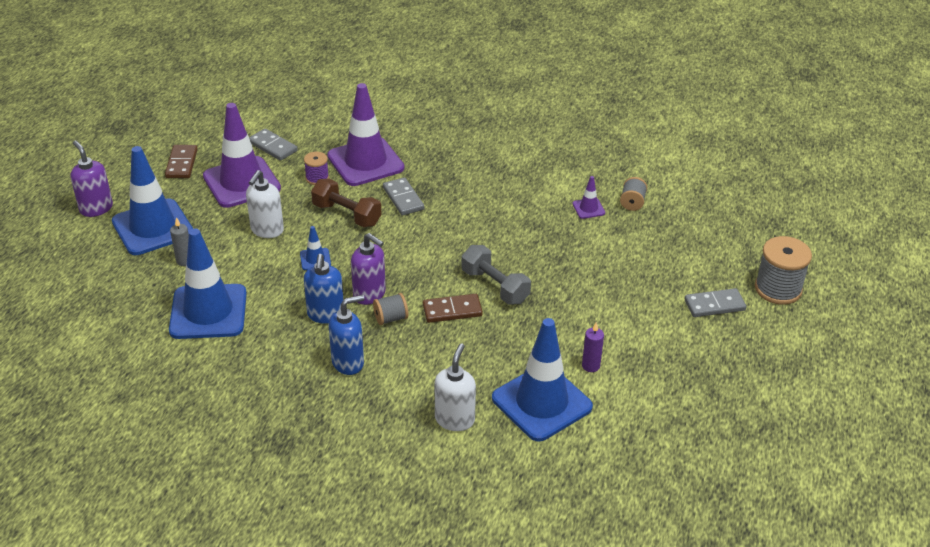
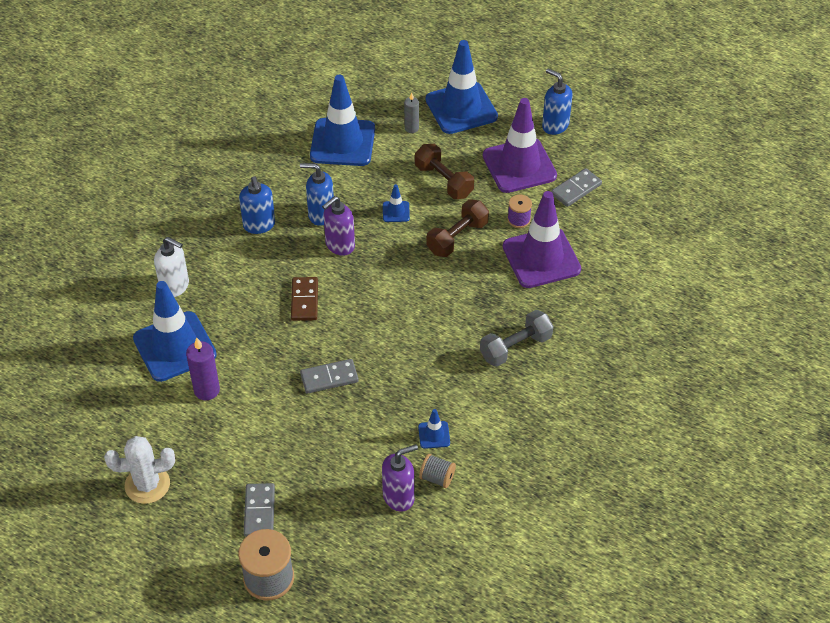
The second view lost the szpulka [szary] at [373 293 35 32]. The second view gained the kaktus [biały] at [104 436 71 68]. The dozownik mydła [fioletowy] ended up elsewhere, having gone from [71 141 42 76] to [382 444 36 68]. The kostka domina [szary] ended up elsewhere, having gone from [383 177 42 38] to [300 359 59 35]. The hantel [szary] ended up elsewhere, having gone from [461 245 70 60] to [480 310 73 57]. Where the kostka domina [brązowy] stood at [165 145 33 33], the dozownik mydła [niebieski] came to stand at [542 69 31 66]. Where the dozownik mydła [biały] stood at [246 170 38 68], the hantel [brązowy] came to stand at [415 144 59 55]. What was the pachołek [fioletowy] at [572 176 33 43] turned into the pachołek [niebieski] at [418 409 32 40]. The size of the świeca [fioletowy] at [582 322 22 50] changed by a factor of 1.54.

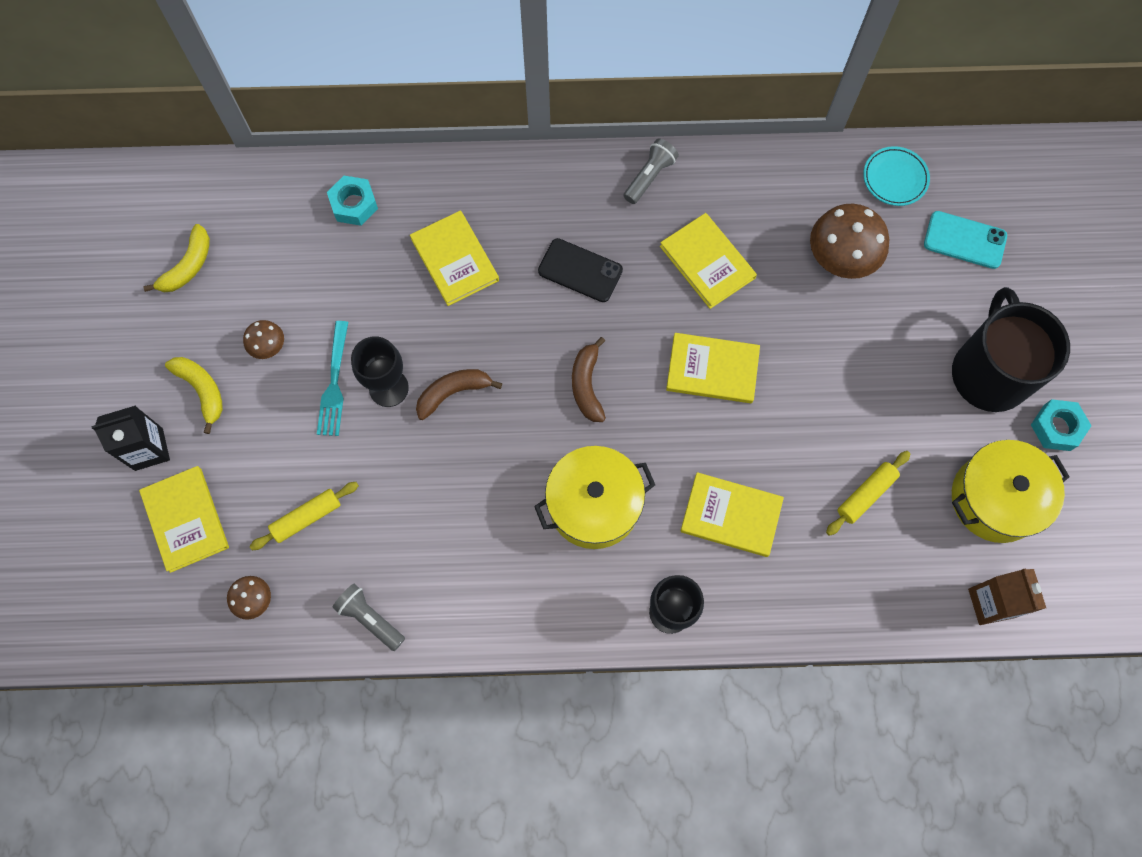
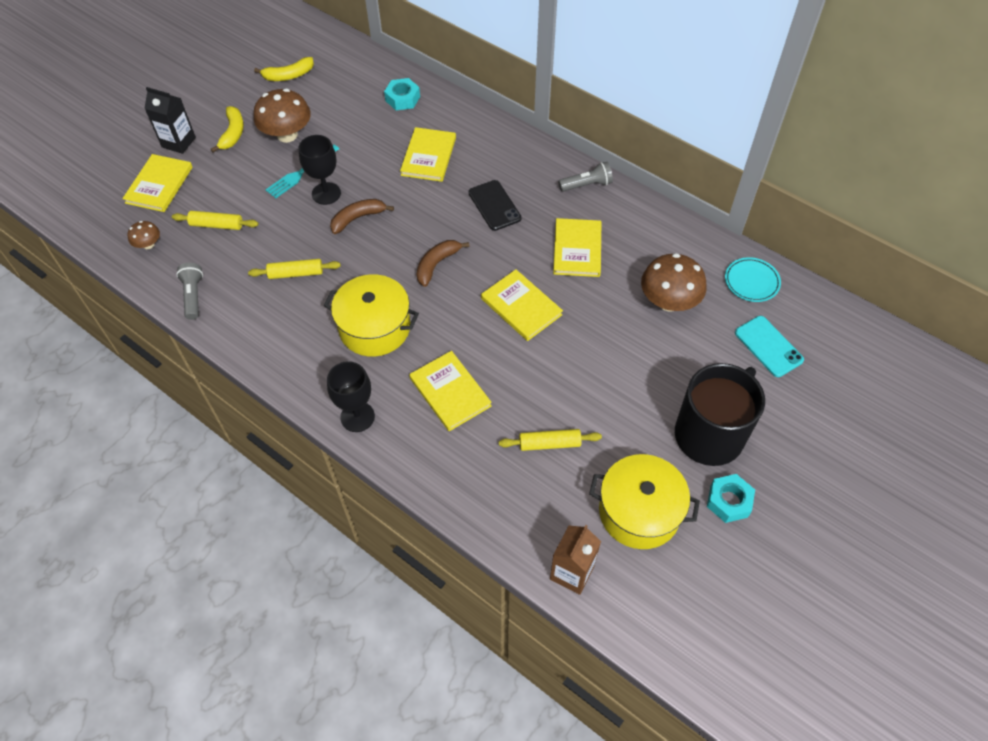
The second view gained the wałek do ciasta [żółty] at [248 259 93 20]. The banan [brązowy] at [416 369 86 51] ended up facing another way, 45 degrees counterclockwise from before. The size of the grzyb [brązowy] at [243 320 41 39] changed by a factor of 1.96.

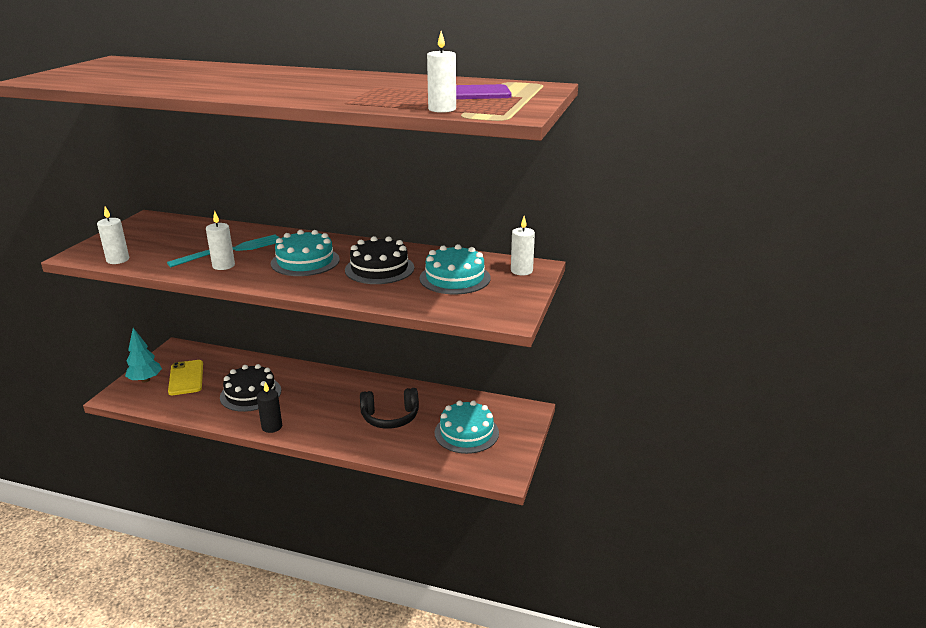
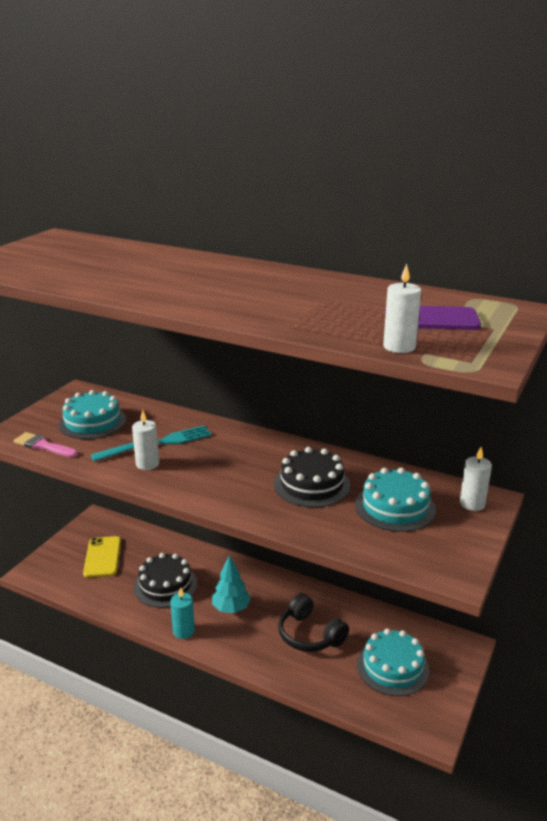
The drzewko [turkusowy] ended up elsewhere, having gone from [125 328 37 55] to [212 555 39 58]. The tort [turkusowy] ended up elsewhere, having gone from [271 230 69 46] to [58 390 68 49]. Where the świeca [biały] stood at [97 206 32 58], the pędzel [różowy] came to stand at [13 432 65 25]. What was the świeca [czarny] at [257 382 25 51] turned into the świeca [turkusowy] at [170 587 25 52]. The słuchawki [czarny] at [360 388 59 41] ended up facing another way, 45 degrees clockwise from before.

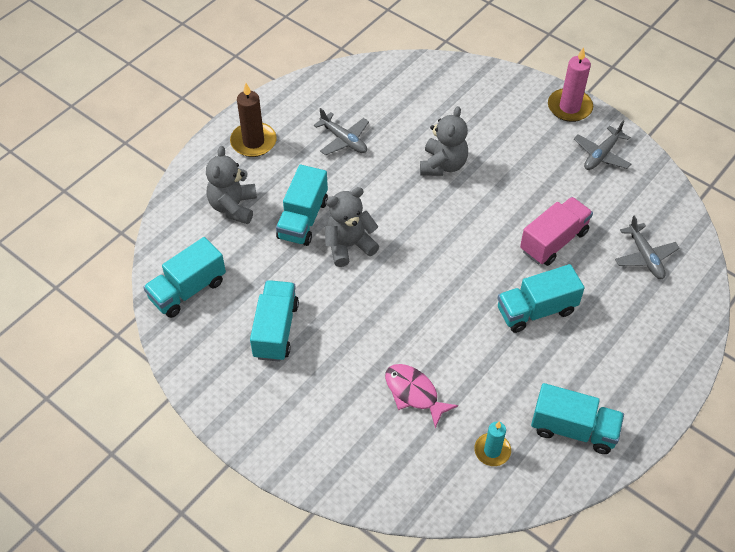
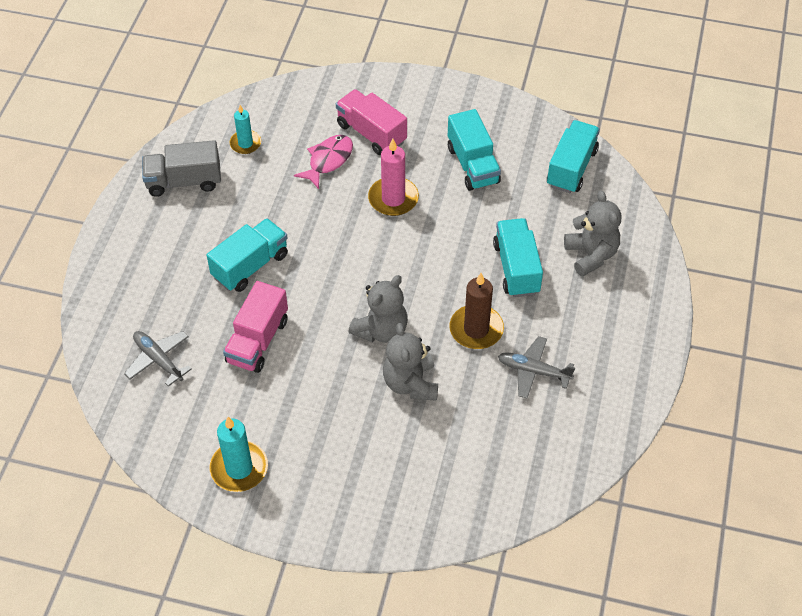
The second view gained the ciężarówka [różowy] at [336 89 71 66]. The świeca [brązowy] ended up elsewhere, having gone from [230 83 47 74] to [449 273 55 76]. The miś [szary] ended up elsewhere, having gone from [325 187 54 80] to [348 275 60 68]. The świeca [różowy] ended up elsewhere, having gone from [548 47 45 75] to [368 139 51 77]. Where the samolot [szary] stood at [574 121 57 49], the świeca [turkusowy] came to stand at [209 417 59 75]. What was the ciężarówka [turkusowy] at [531 383 93 71] turned into the ciężarówka [szary] at [142 140 79 57]. The ryba [różowy] at [385 364 73 64] ended up facing another way, 75 degrees counterclockwise from before.

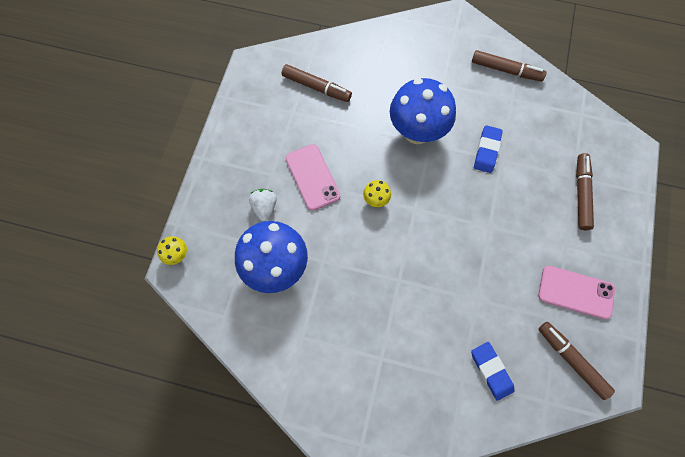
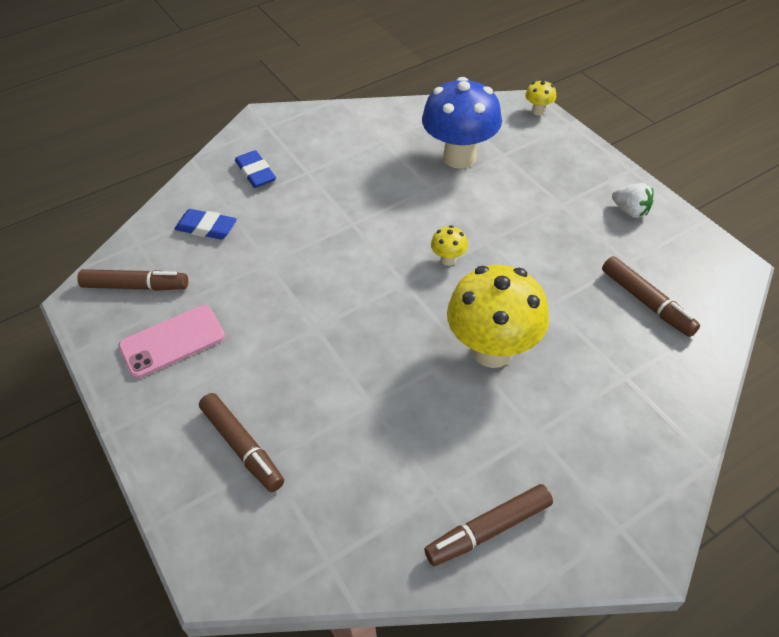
The second view lost the telefon [różowy] at [286 144 54 67]. The truskawka [biały] ended up elsewhere, having gone from [249 189 28 32] to [612 183 42 35]. The gumka do mazania [niebieski] ended up elsewhere, having gone from [474 125 29 48] to [235 150 41 38]. What was the grzyb [niebieski] at [390 78 66 66] turned into the grzyb [żółty] at [447 265 102 103]. The flamaster [brązowy] at [282 64 70 38] ended up facing another way, 105 degrees counterclockwise from before.

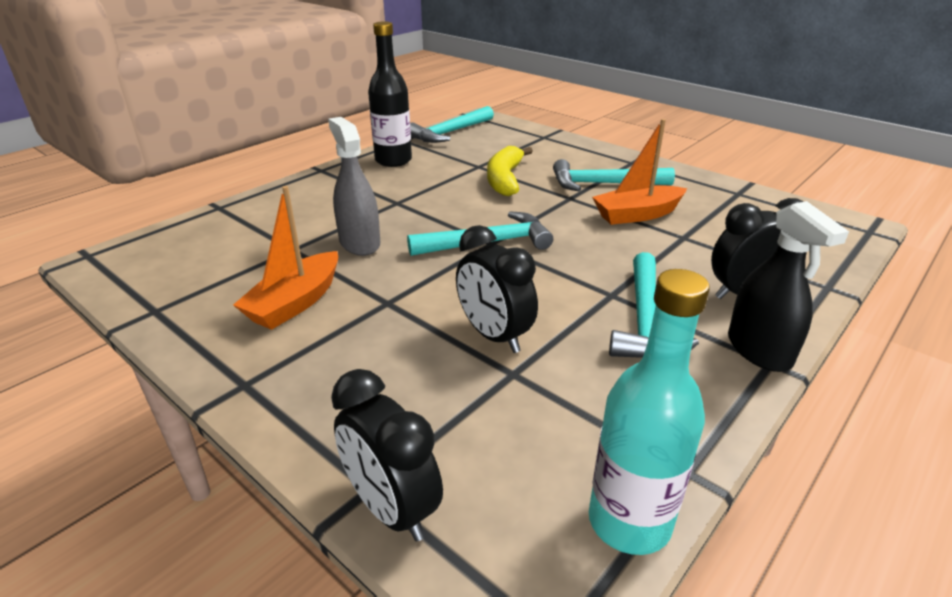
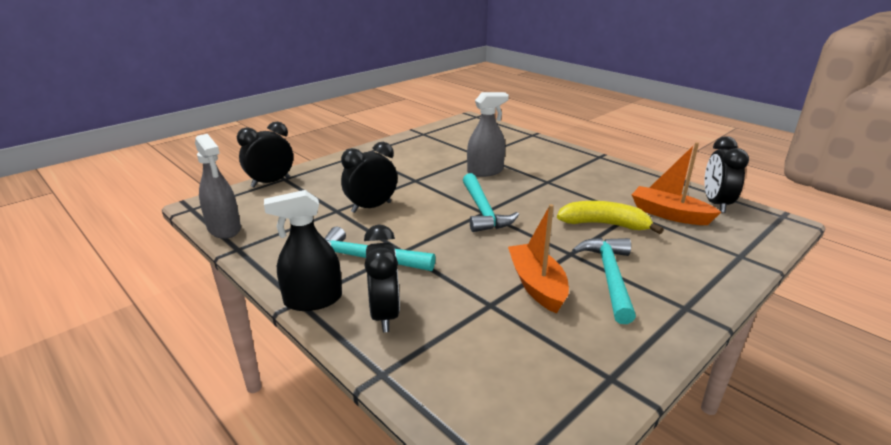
The second view lost the butelka [czarny] at [368 21 44 146]. The łódka [pomarańczowy] ended up elsewhere, having gone from [233 186 105 144] to [632 142 89 83]. Where the młotek [turkusowy] stood at [410 106 84 37], the budzik [czarny] came to stand at [704 136 45 77]. Where the butelka [turkusowy] stood at [589 269 121 286], the spryskiwacz [szary] came to stand at [195 134 46 105].

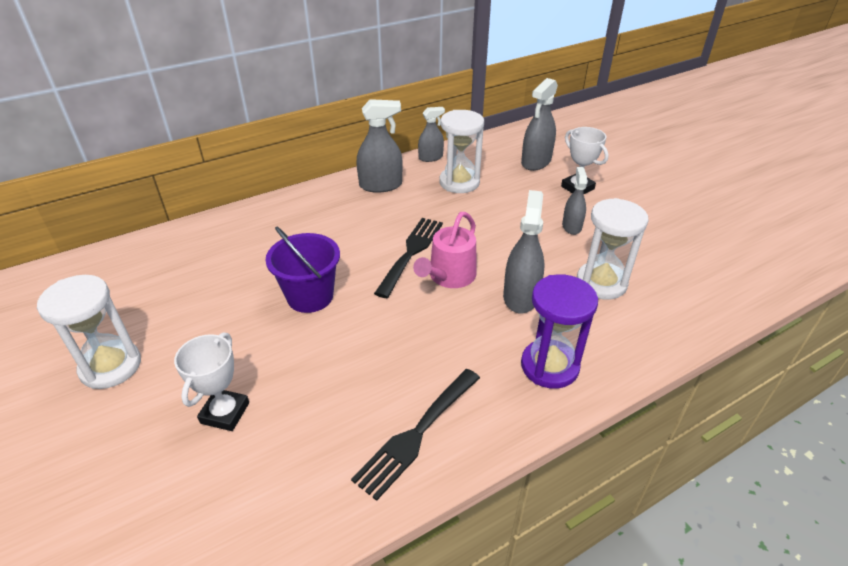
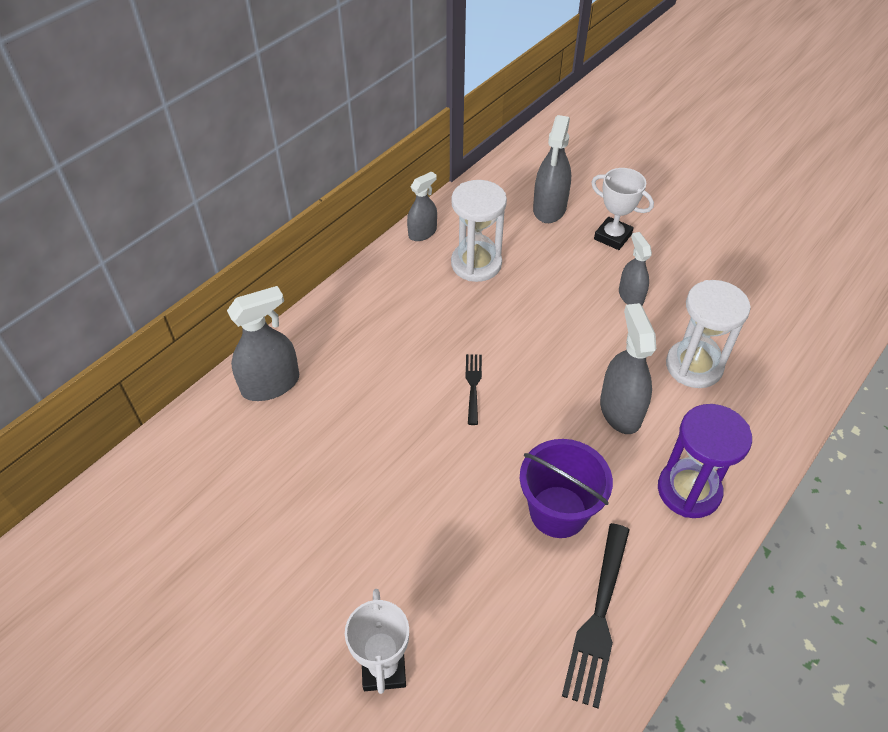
The second view lost the klepsydra [biały] at [37 275 104 114]. The second view lost the konewka [różowy] at [413 212 64 76]. The wiadro [fioletowy] ended up elsewhere, having gone from [266 227 74 86] to [520 439 93 99]. The spryskiwacz [szary] ended up elsewhere, having gone from [356 99 47 94] to [227 286 72 115]. The size of the widelec [czarny] at [374 218 69 80] changed by a factor of 0.56.

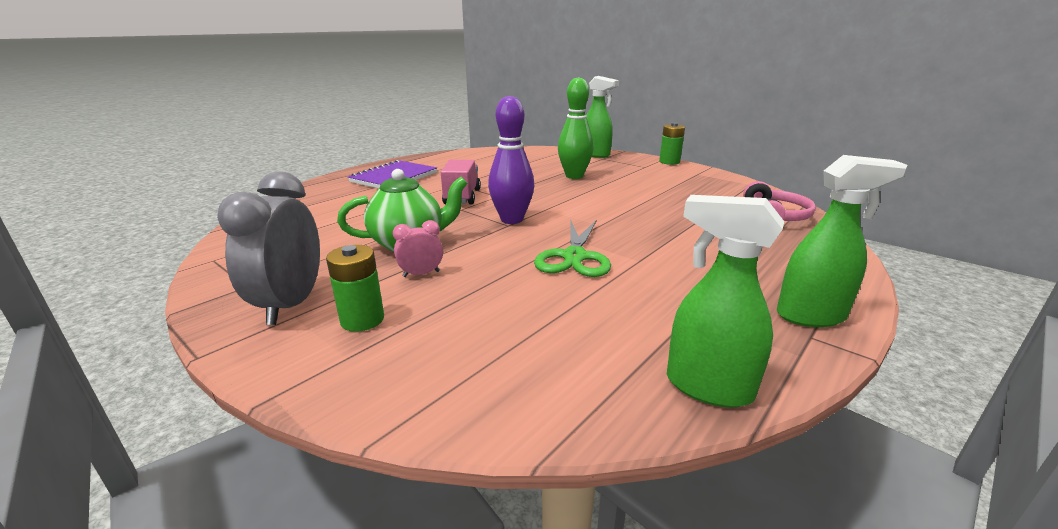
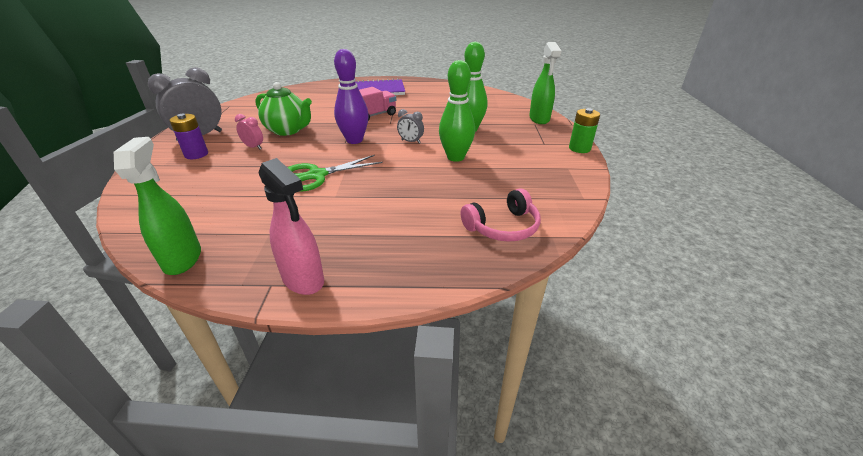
The second view gained the budzik [szary] at [397 109 27 34]. The second view gained the kręgiel [zielony] at [439 60 36 102]. What was the bateria [zielony] at [326 245 58 87] turned into the bateria [fioletowy] at [169 114 39 45]. What was the spryskiwacz [zielony] at [777 155 130 172] turned into the spryskiwacz [różowy] at [258 158 66 137].

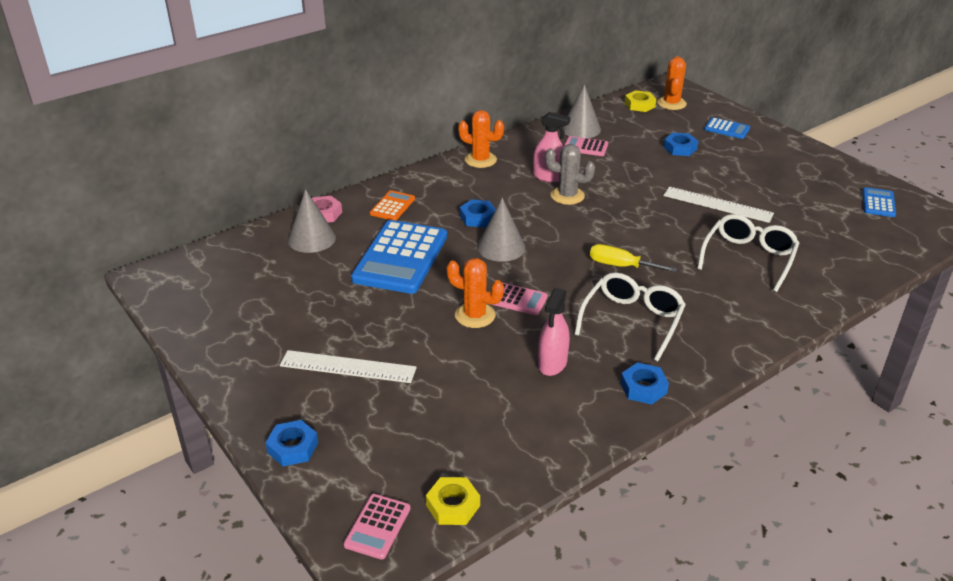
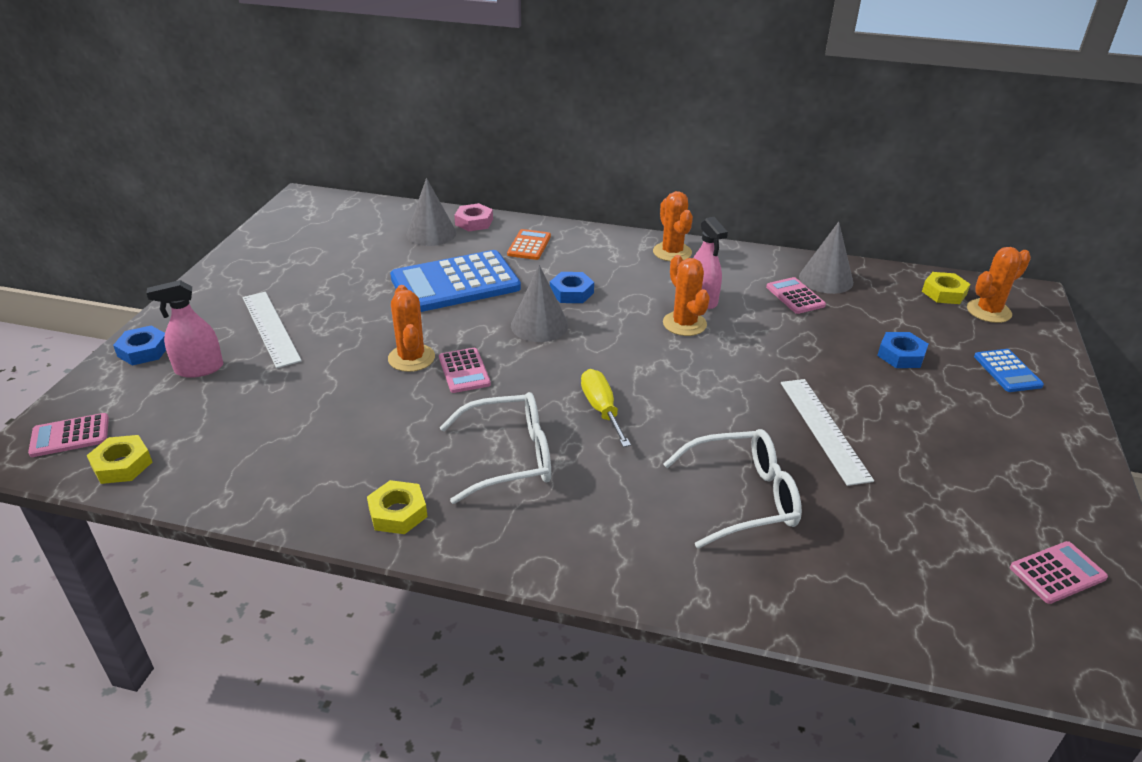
The spryskiwacz [różowy] ended up elsewhere, having gone from [538 288 32 88] to [146 280 77 98]. What was the kaktus [szary] at [545 144 50 61] turned into the kaktus [pomarańczowy] at [663 255 47 81]. What was the nakrętka [niebieski] at [620 362 49 43] turned into the nakrętka [żółty] at [367 480 60 54]. What was the kalkulator [niebieski] at [862 187 34 30] turned into the kalkulator [różowy] at [1010 541 98 63]. The kalkulator [pomarańczowy] at [370 190 45 31] ended up facing another way, 60 degrees counterclockwise from before.

